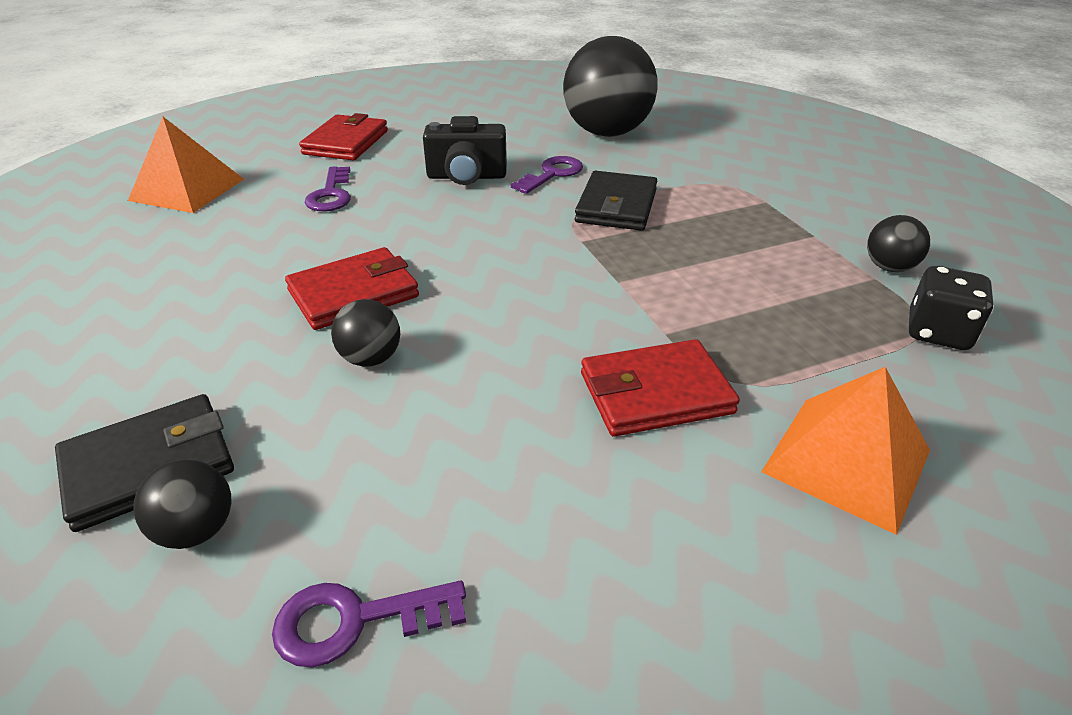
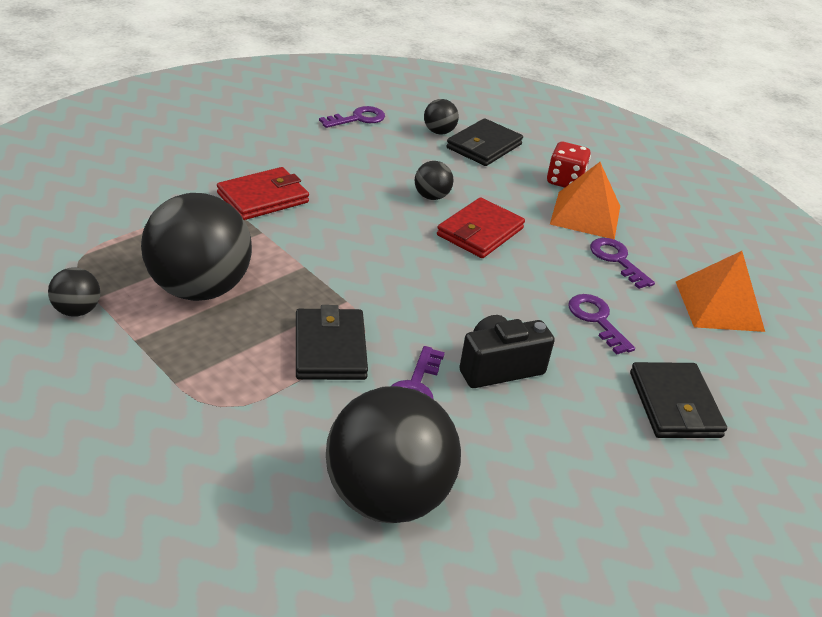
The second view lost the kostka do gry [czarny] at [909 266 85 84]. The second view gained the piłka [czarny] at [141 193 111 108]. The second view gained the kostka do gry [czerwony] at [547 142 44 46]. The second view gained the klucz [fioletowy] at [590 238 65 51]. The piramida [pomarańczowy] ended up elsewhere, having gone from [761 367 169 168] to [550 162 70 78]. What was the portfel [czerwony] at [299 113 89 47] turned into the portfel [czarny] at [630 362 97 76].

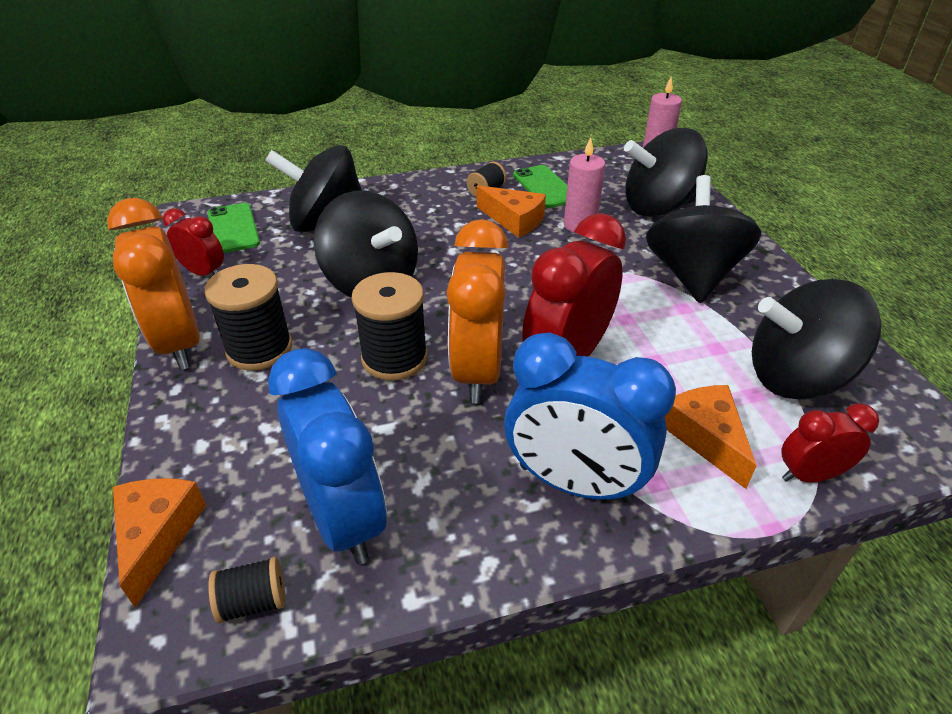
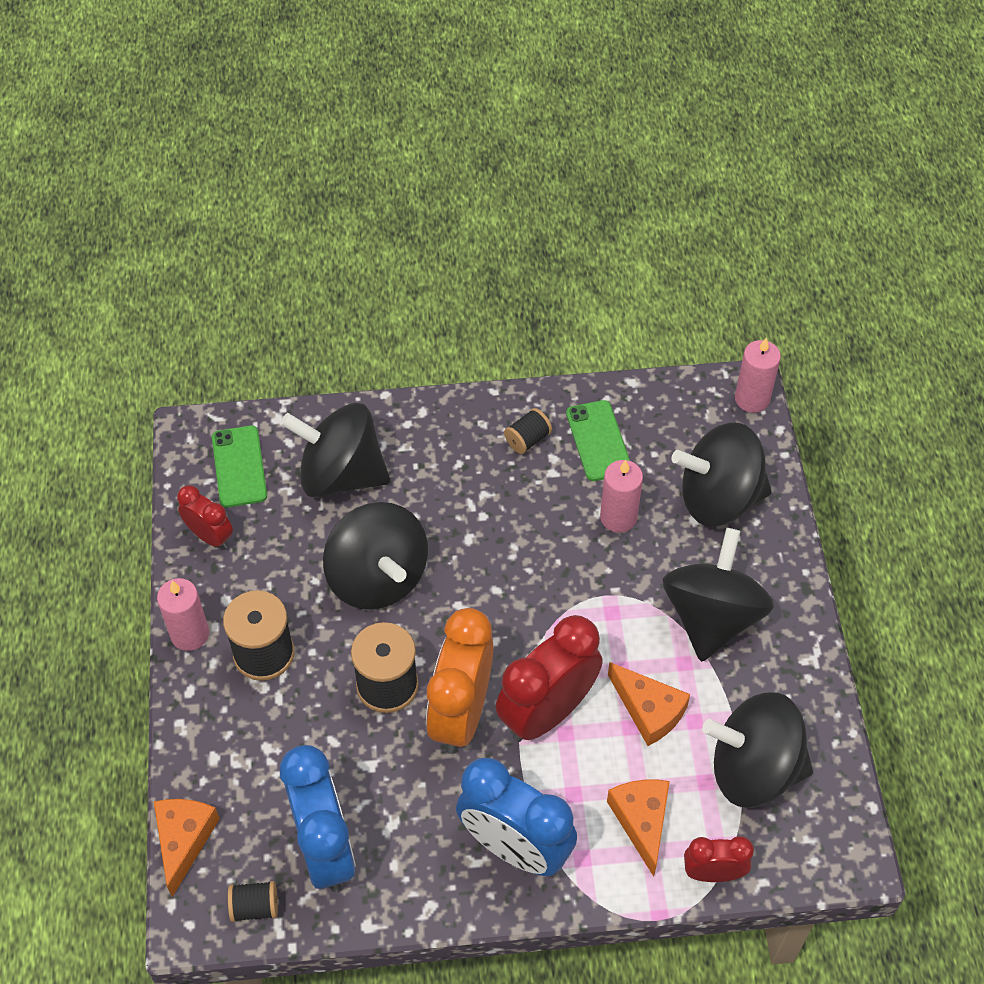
The ser [pomarańczowy] ended up elsewhere, having gone from [477 185 69 53] to [608 662 82 84]. Where the budzik [pomarańczowy] stood at [107 198 93 172], the świeca [różowy] came to stand at [157 578 52 73].

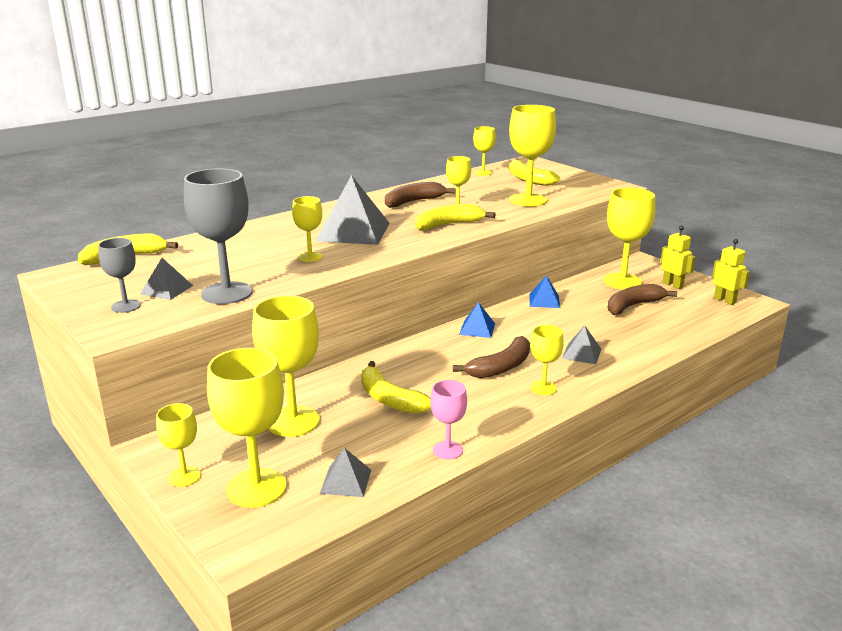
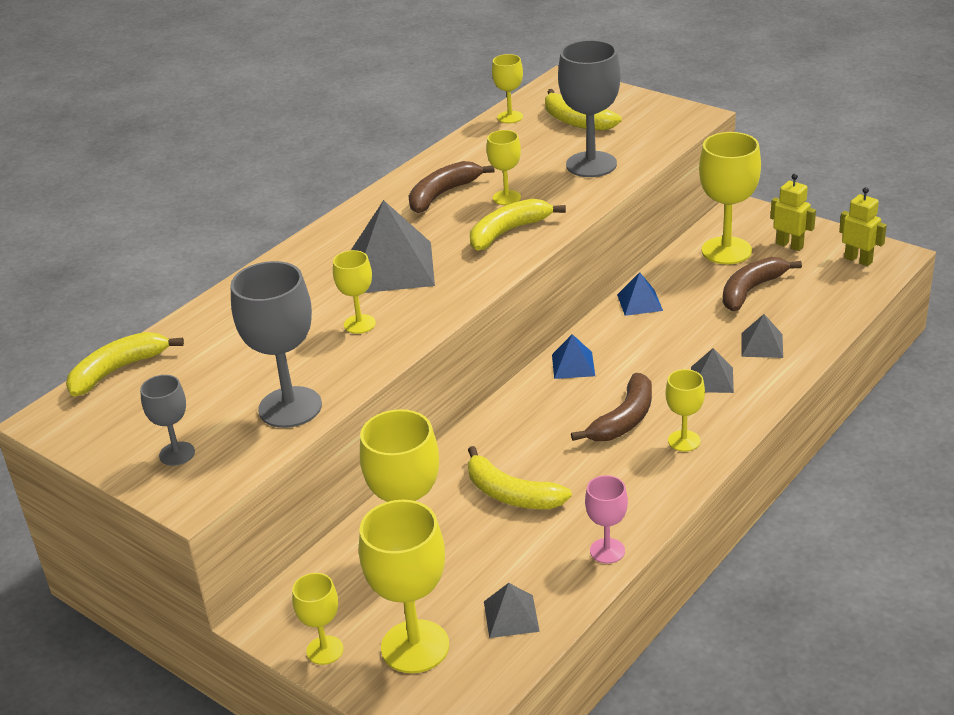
The piramida [szary] ended up elsewhere, having gone from [140 258 53 42] to [742 314 41 44]. What was the kielich [żółty] at [509 105 47 101] turned into the kielich [szary] at [558 40 62 137].

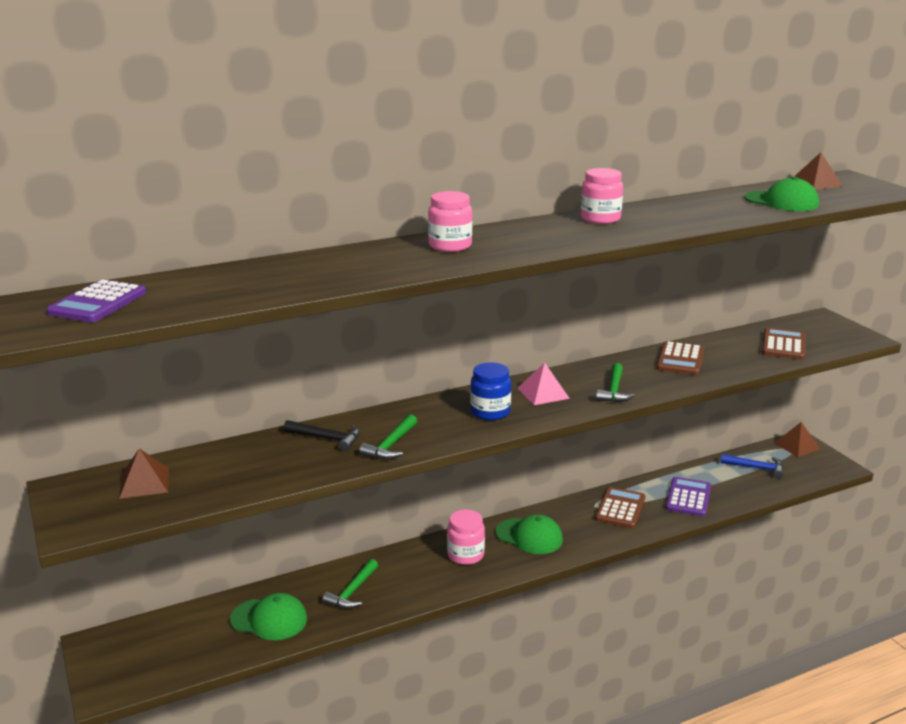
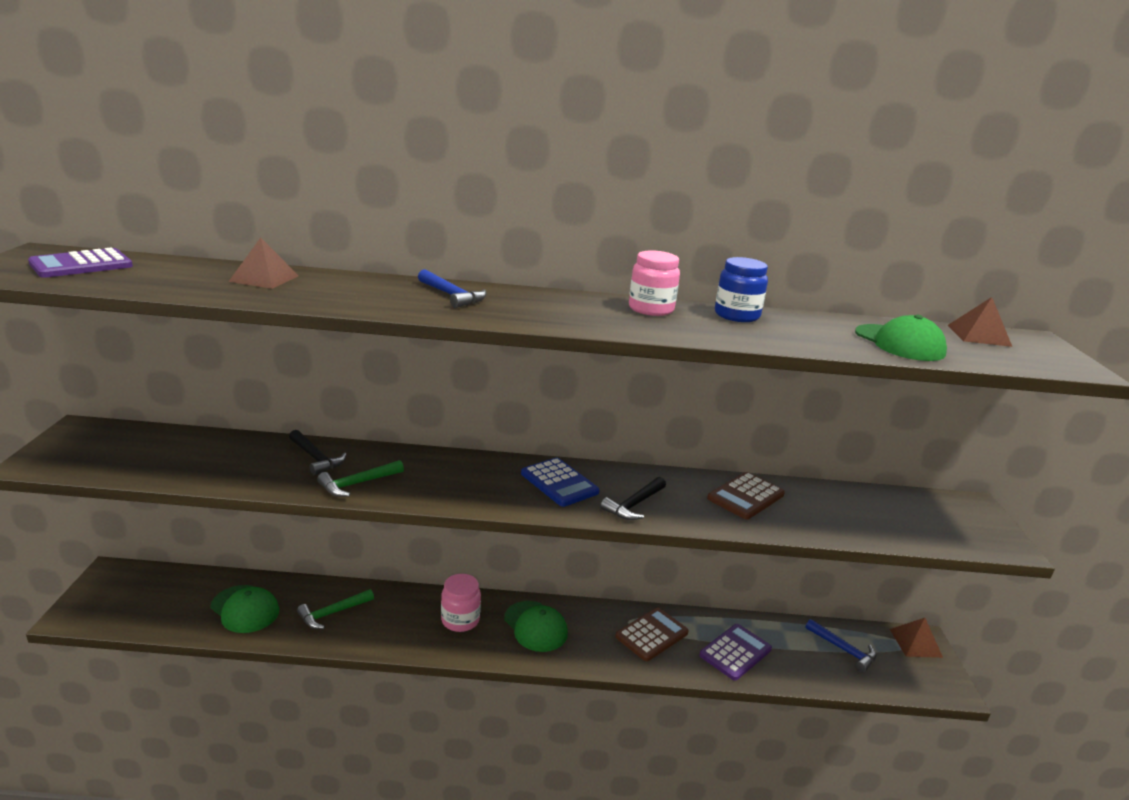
The second view lost the kalkulator [brązowy] at [762 328 43 32]. The piramida [brązowy] ended up elsewhere, having gone from [119 448 50 51] to [228 238 71 51]. The słoik [niebieski] ended up elsewhere, having gone from [470 362 41 58] to [715 257 53 65]. Where the słoik [różowy] stood at [428 191 44 61], the młotek [niebieski] came to stand at [418 269 69 39]. Where the piramida [różowy] stood at [517 363 53 42], the kalkulator [niebieski] came to stand at [521 458 79 49]. What was the młotek [zielony] at [596 363 39 39] turned into the młotek [czarny] at [600 477 66 43].

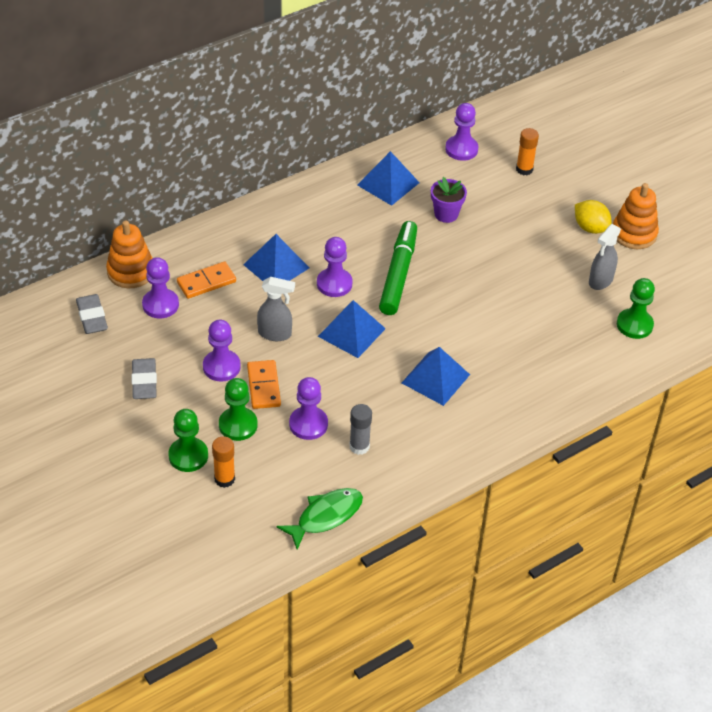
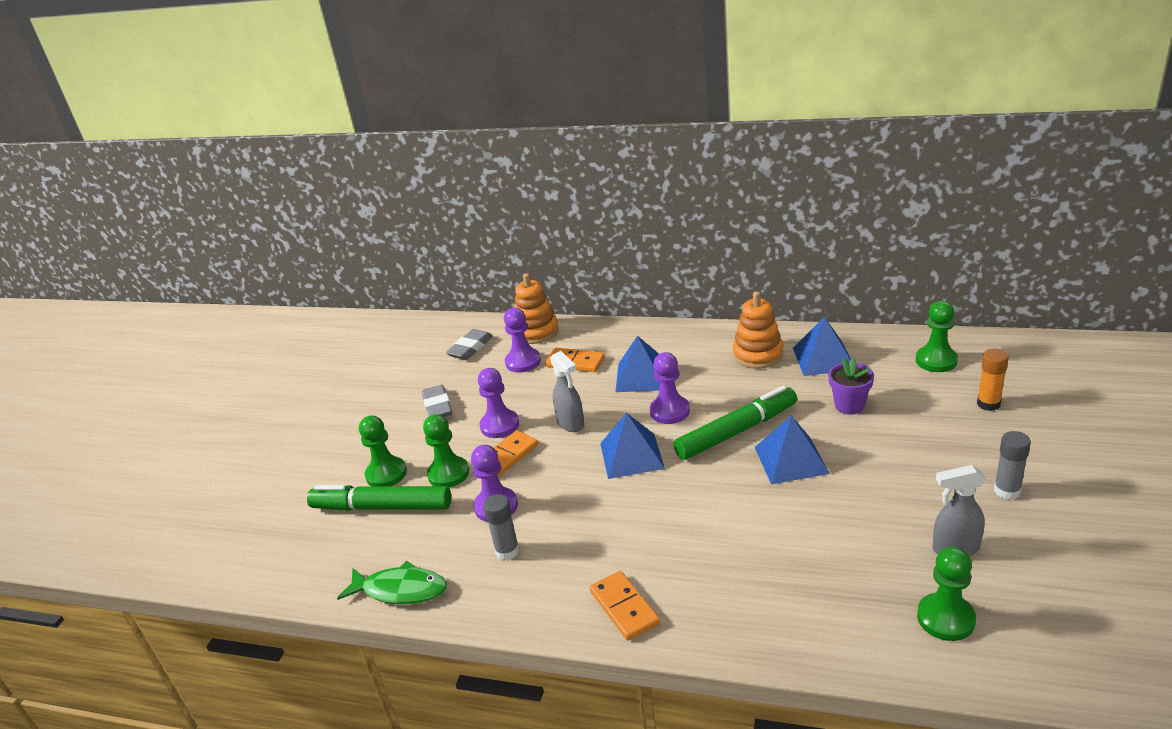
The second view gained the kostka domina [pomarańczowy] at [590 571 70 70]. The piramida [niebieski] ended up elsewhere, having gone from [402 347 68 59] to [755 416 75 68]. The zabawka nakładanka [pomarańczowy] ended up elsewhere, having gone from [613 183 46 66] to [733 291 50 78]. Where the klej w sztyfcie [pomarańczowy] stood at [212 436 23 52], the flamaster [zielony] came to stand at [307 485 144 26]. Where the cytryna [żółty] stood at [575 200 37 34], the klej w sztyfcie [szary] came to stand at [994 431 37 69]. What was the pionek [fioletowy] at [445 103 34 58] turned into the pionek [zielony] at [916 301 42 71]. The gumka do mazania [szary] at [131 358 26 41] ended up facing another way, 60 degrees counterclockwise from before.

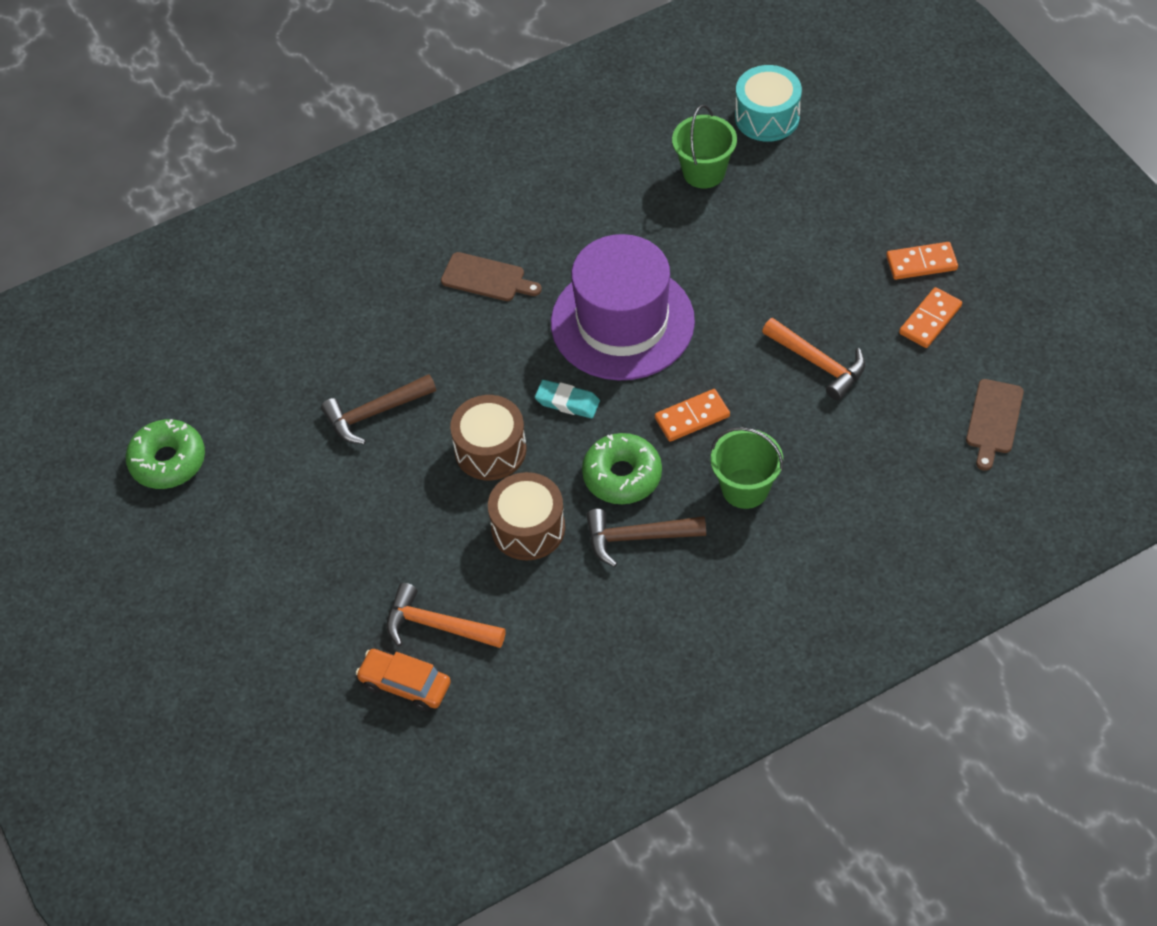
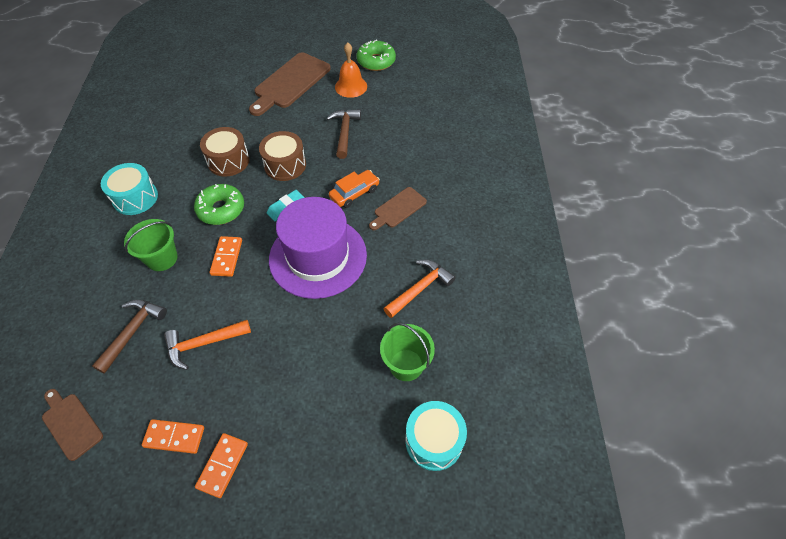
The second view gained the bęben [turkusowy] at [101 163 57 52]. The second view gained the deska do krojenia [brązowy] at [249 52 82 64]. The second view gained the dzwonek [pomarańczowy] at [335 42 32 56]. The samochód [pomarańczowy] ended up elsewhere, having gone from [356 649 95 62] to [329 170 51 38]. The młotek [pomarańczowy] ended up elsewhere, having gone from [387 583 119 65] to [383 260 73 58]. The młotek [brązowy] ended up elsewhere, having gone from [586 509 120 58] to [92 300 75 74]. The kostka domina [pomarańczowy] at [899 287 63 61] ended up facing another way, 60 degrees counterclockwise from before.

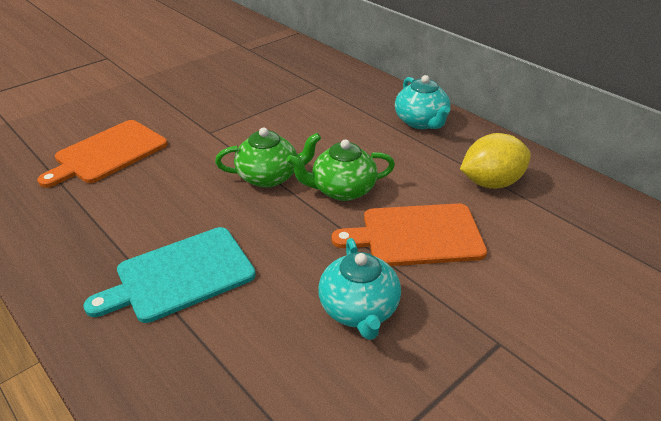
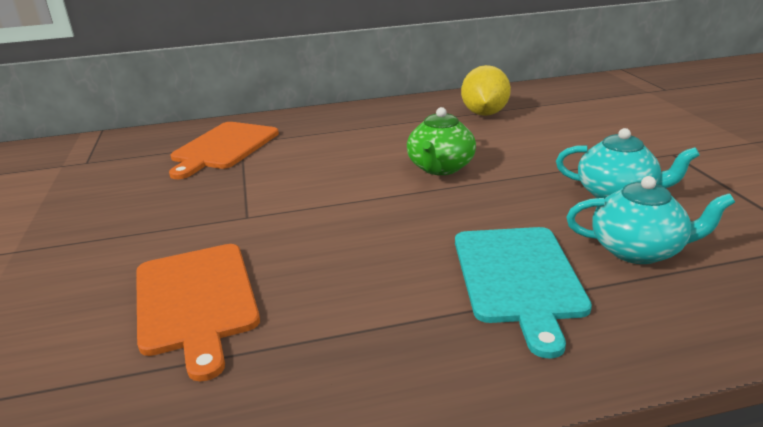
The second view lost the imbryk [zielony] at [215 128 106 60]. The deska do krojenia [pomarańczowy] ended up elsewhere, having gone from [331 203 156 63] to [169 122 110 57]. The imbryk [turkusowy] ended up elsewhere, having gone from [395 75 56 54] to [566 176 169 88].

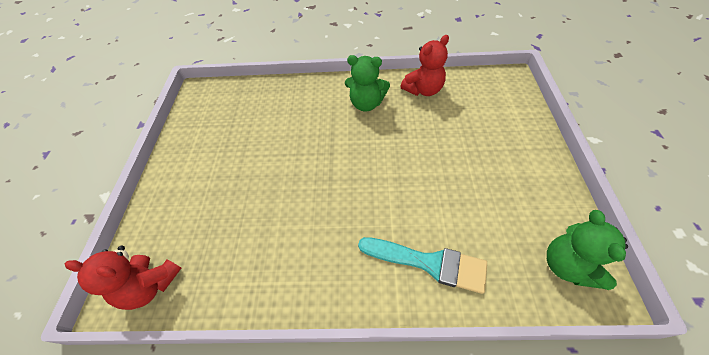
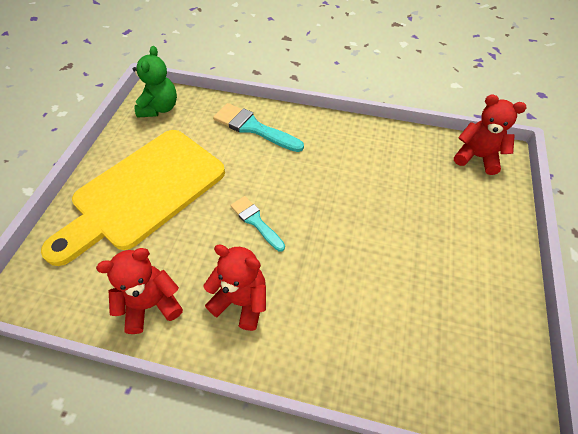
The second view gained the deska do krojenia [żółty] at [41 130 184 136]. The second view gained the pędzel [turkusowy] at [230 196 55 55]. What was the miś [zielony] at [345 55 45 57] turned into the miś [czerwony] at [203 244 63 87].

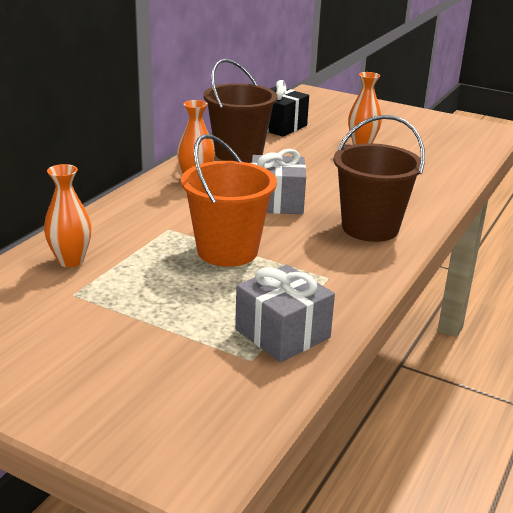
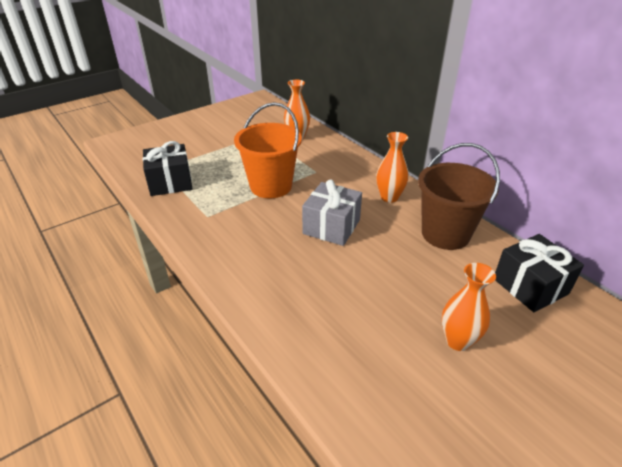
The second view lost the wiadro [brązowy] at [334 115 91 127]. What was the prezent [szary] at [235 264 100 98] turned into the prezent [czarny] at [143 141 50 55].

